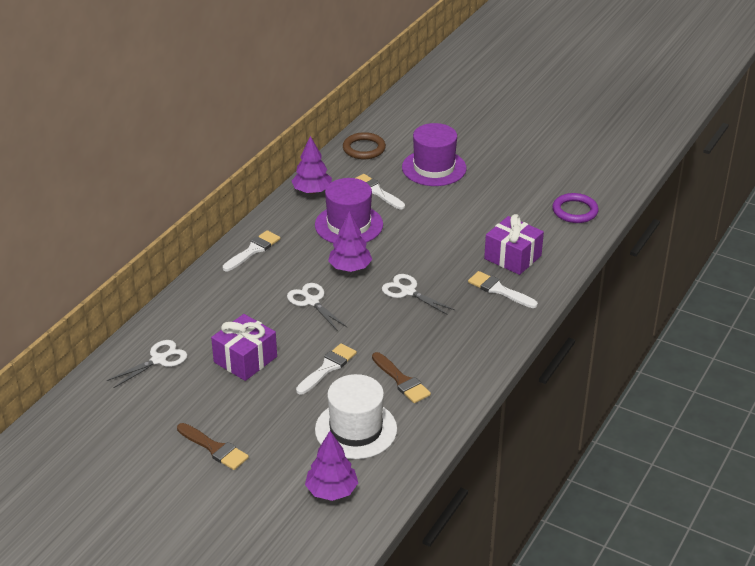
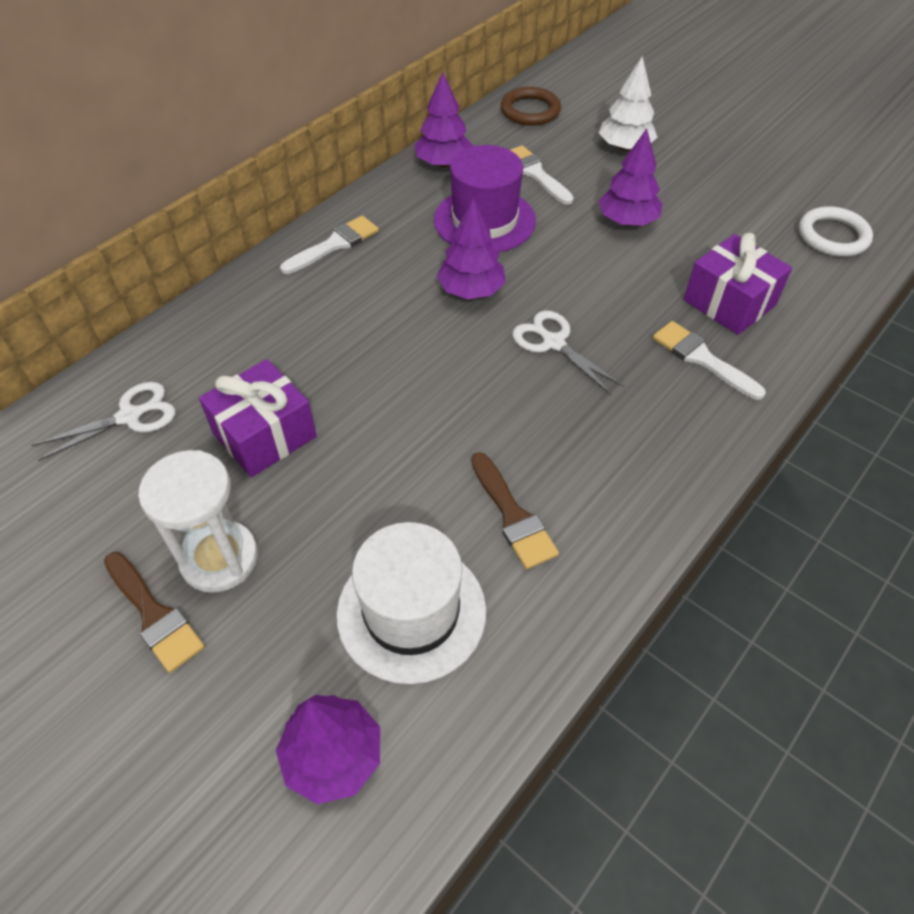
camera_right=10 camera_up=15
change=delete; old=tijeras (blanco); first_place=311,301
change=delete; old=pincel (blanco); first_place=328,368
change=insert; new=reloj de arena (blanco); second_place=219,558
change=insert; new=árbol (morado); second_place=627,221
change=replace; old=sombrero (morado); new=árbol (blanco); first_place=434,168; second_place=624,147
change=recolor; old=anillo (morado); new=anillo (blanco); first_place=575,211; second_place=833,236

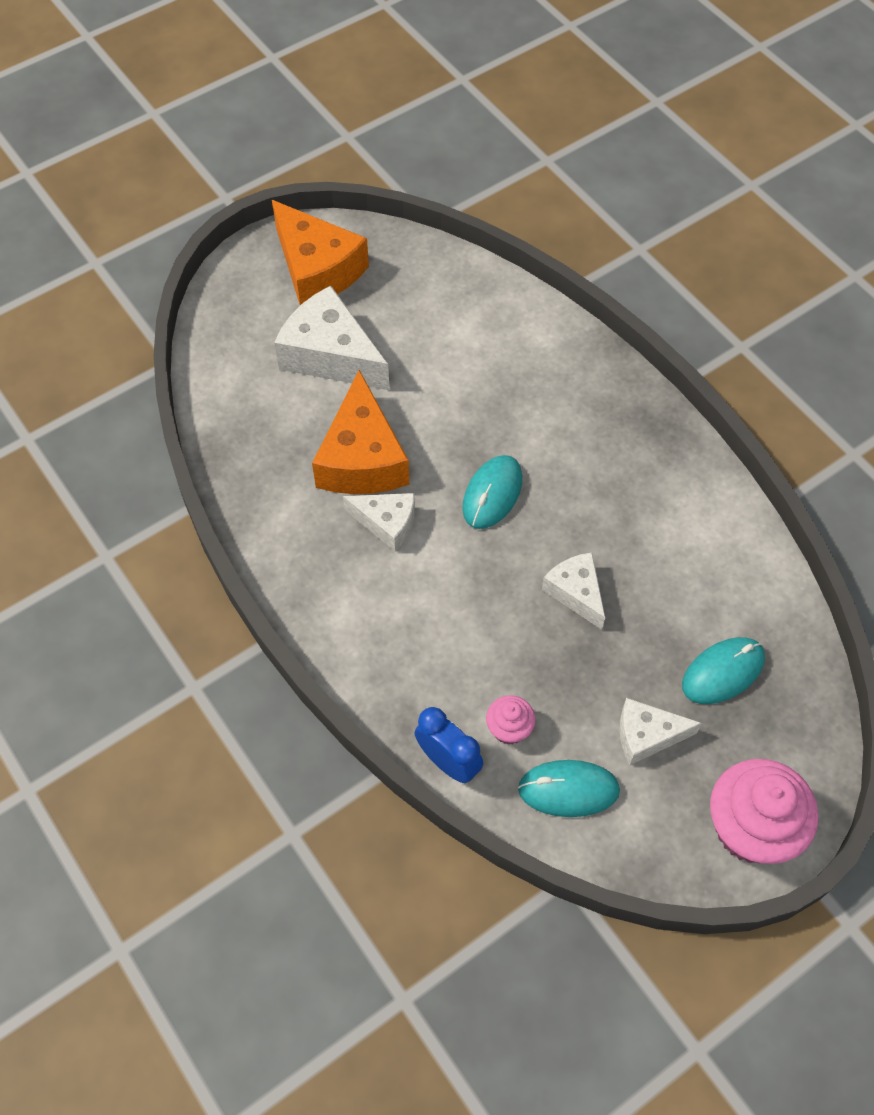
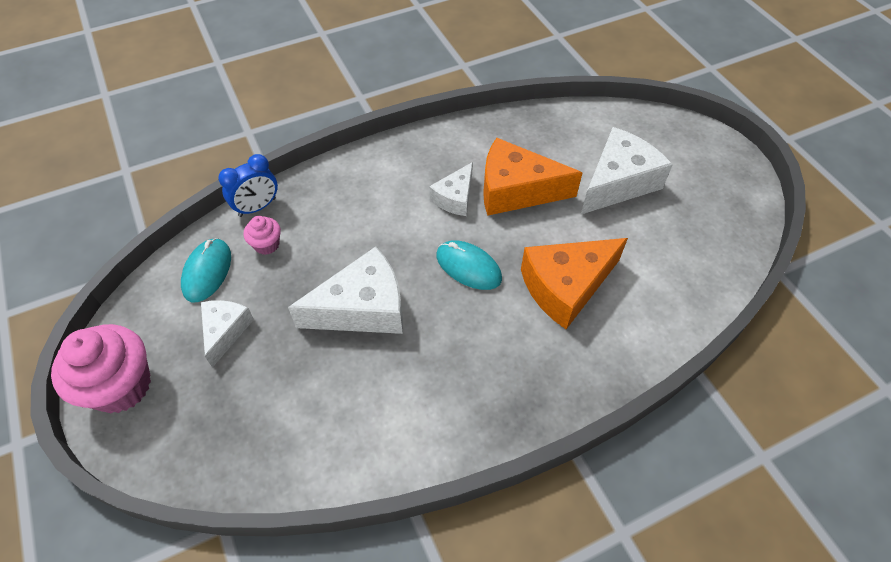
camera_right=100 camera_up=-5
change=delete; old=ratón (turquesa); first_place=722,672
change=move; old=queso (naranja); first_place=317,269; second_place=565,287
change=resize; old=queso (blanco); first_place=576,592; second_place=363,308; factor=1.73

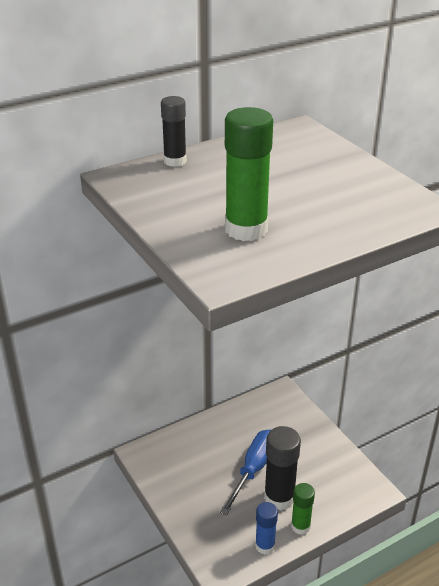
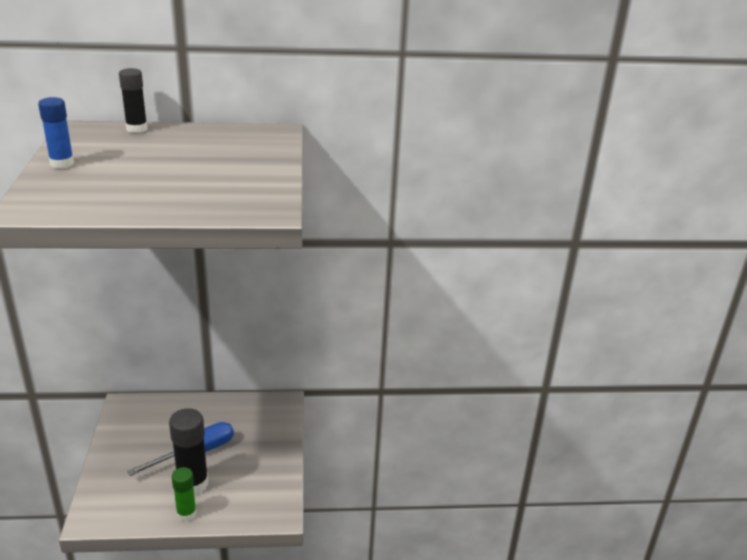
camera_right=25 camera_up=-5
change=delete; old=barra de pegamento (verde); first_place=246,229
change=move; old=barra de pegamento (azul); first_place=265,546; second_place=62,163

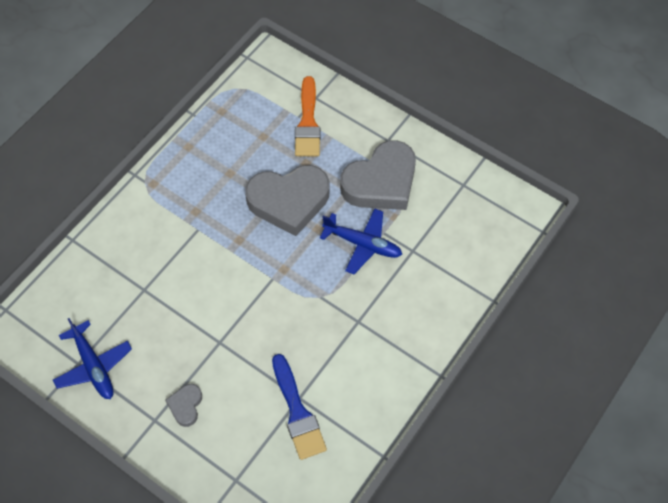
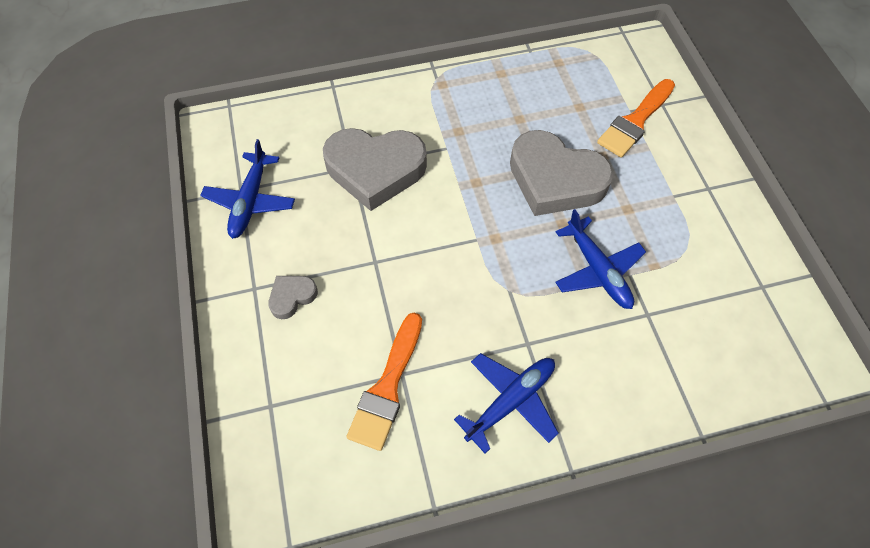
camera_right=40 camera_up=0
change=insert; new=avión (azul); second_place=510,401
change=move; old=corazón (gris); first_place=381,182; second_place=375,170
change=recolor; old=pincel (azul); new=pincel (naranja); first_place=297,412; second_place=387,387

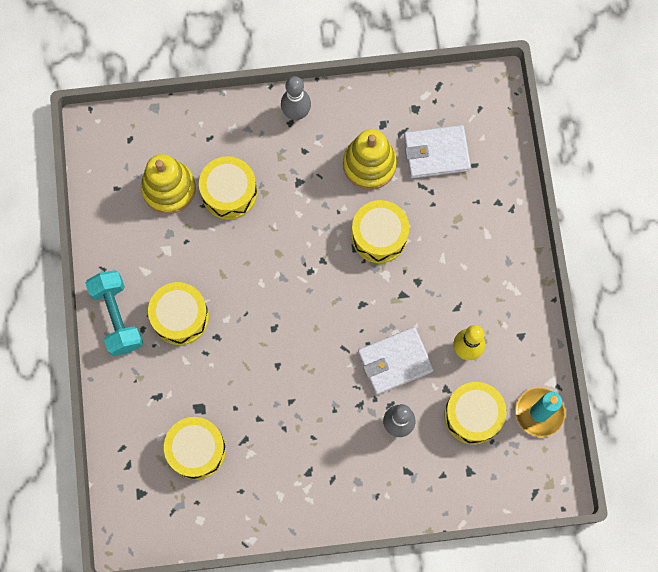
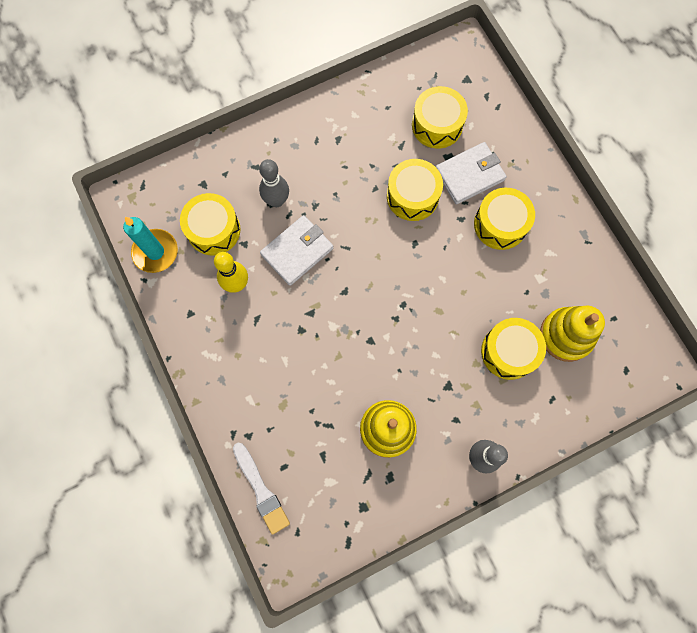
camera_right=160 camera_up=0
change=delete; old=mancuerna (turquesa); first_place=117,317
change=insert; new=pincel (blanco); second_place=261,490
change=move; old=tambor (amarillo); first_place=379,236; second_place=412,196
change=move; old=cartera (blanco); first_place=436,153; second_place=469,175

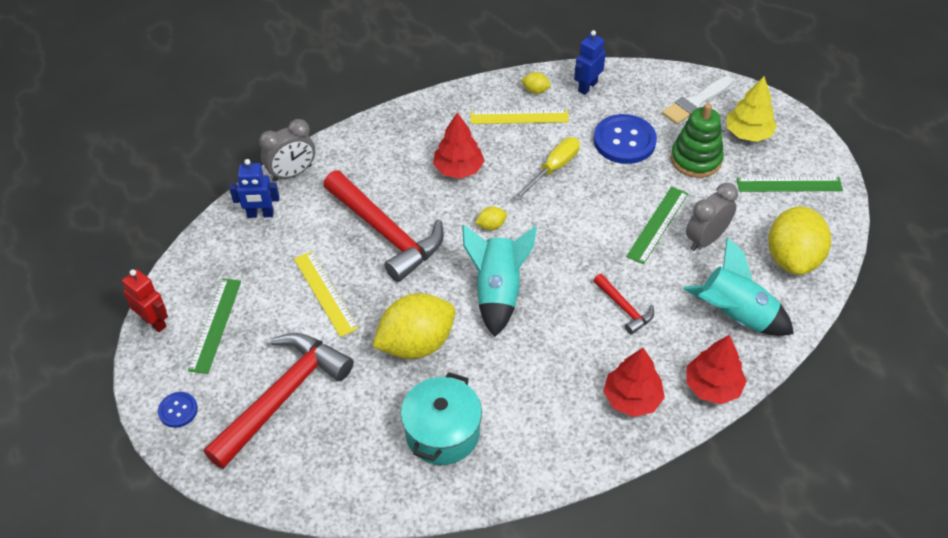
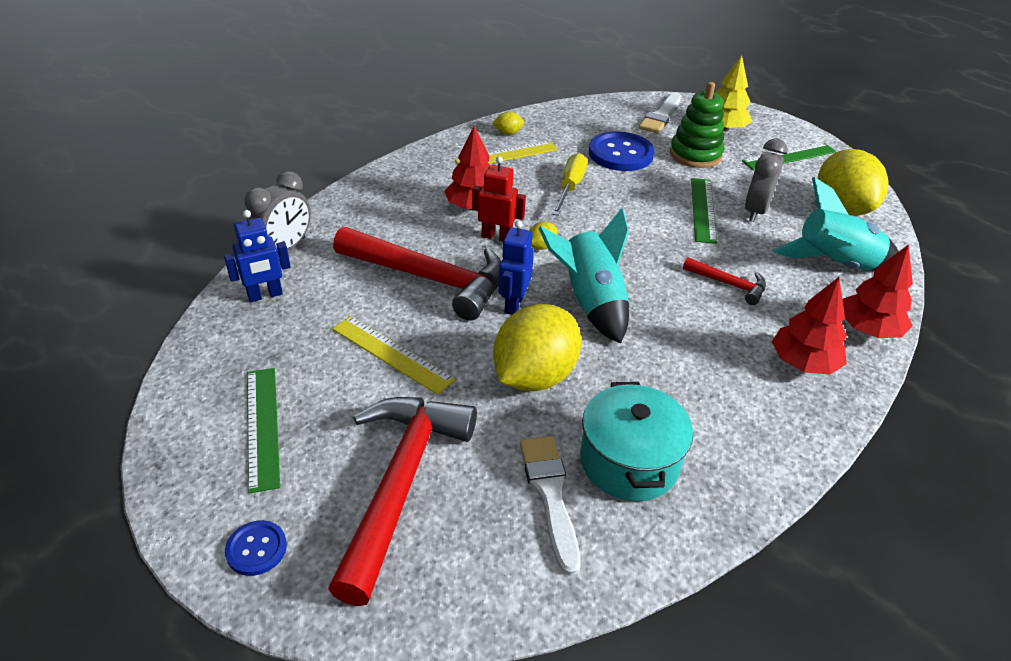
camera_right=-25 camera_up=-10
change=insert; new=pincel (blanco); second_place=550,495
change=move; old=robot (rojo); first_place=154,322; second_place=497,237
change=move; old=robot (azul); first_place=587,87; second_place=513,304

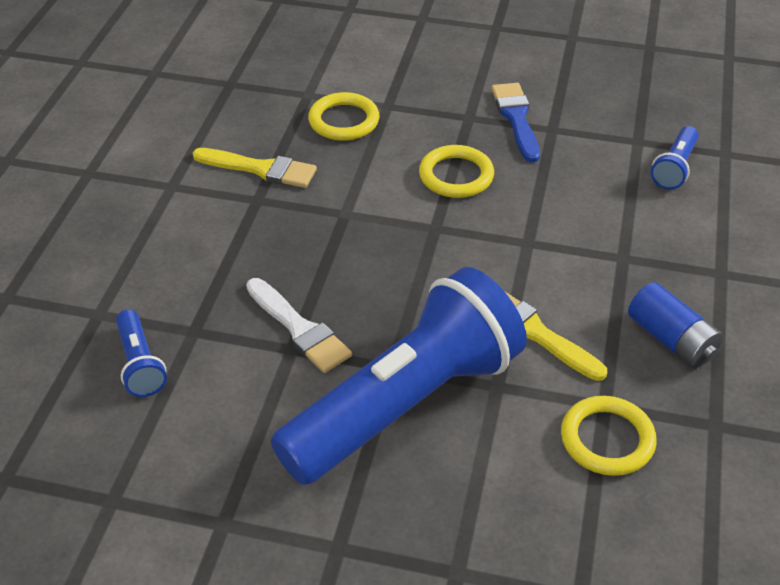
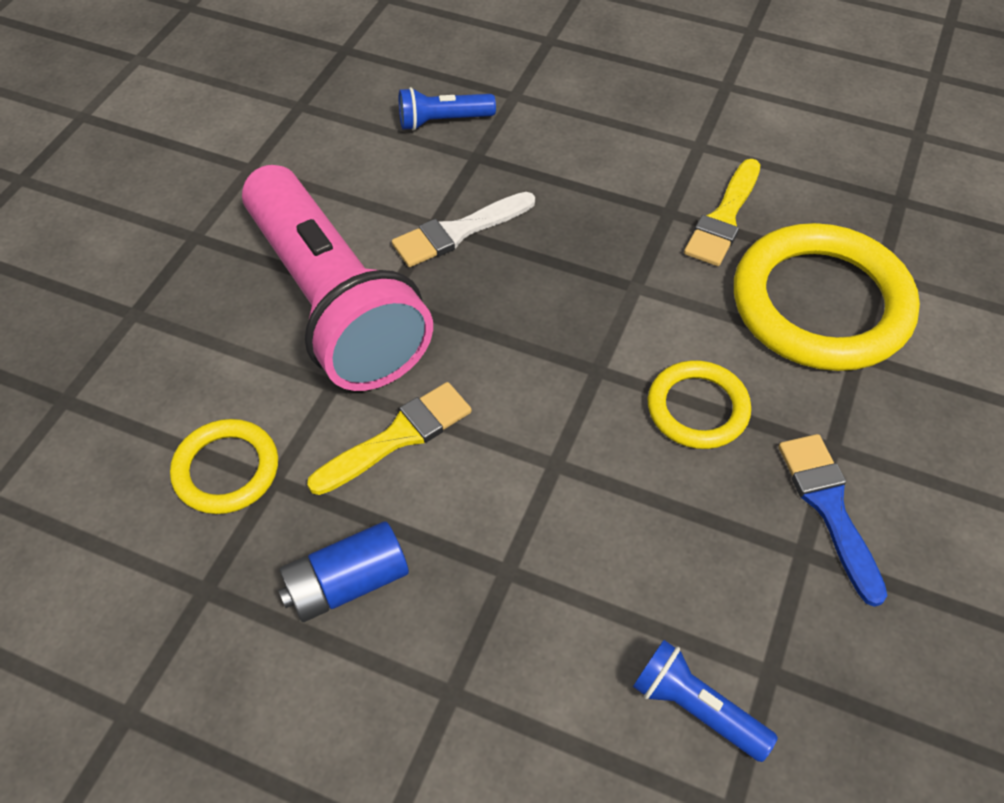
camera_right=100 camera_up=10
change=recolor; old=lámpara de mano (azul); new=lámpara de mano (rosa); first_place=405,403; second_place=334,303
change=rotate; old=pincel (azul); first_place=516,118; second_place=829,508; degrees=-105
change=resize; old=anillo (amarillo); first_place=344,121; second_place=821,304; factor=1.89

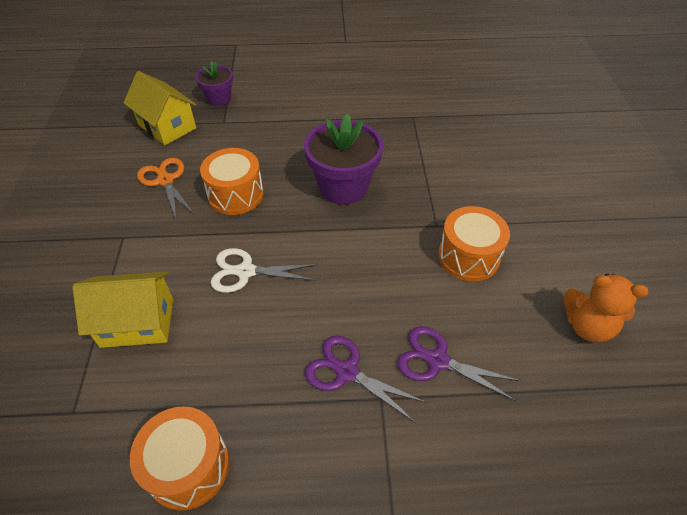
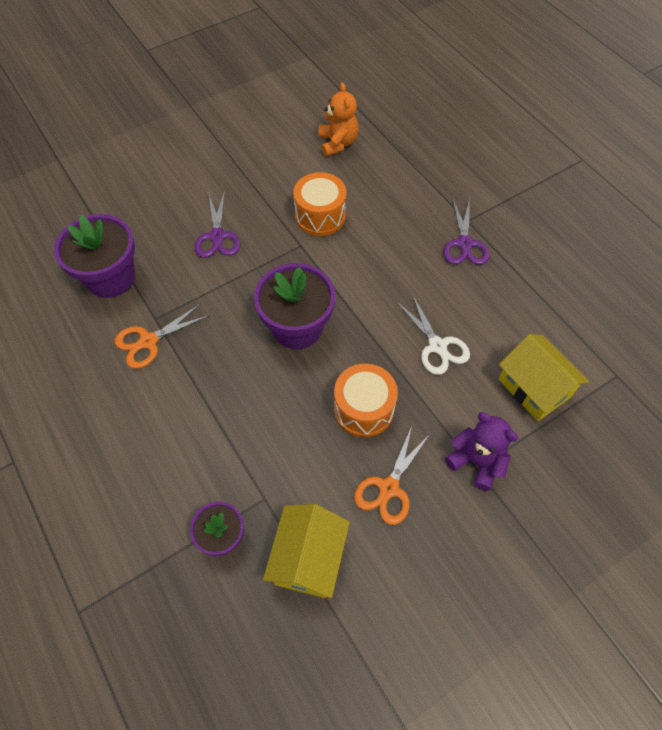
camera_right=-120 camera_up=10
change=delete; old=tambor (naranja); first_place=188,466
change=insert; new=maceta (morado); second_place=111,278
change=insert; new=tijeras (naranja); second_place=148,341
change=insert; new=osito (morado); second_place=476,461
change=move; old=tijeras (morado); first_place=437,360; second_place=217,237

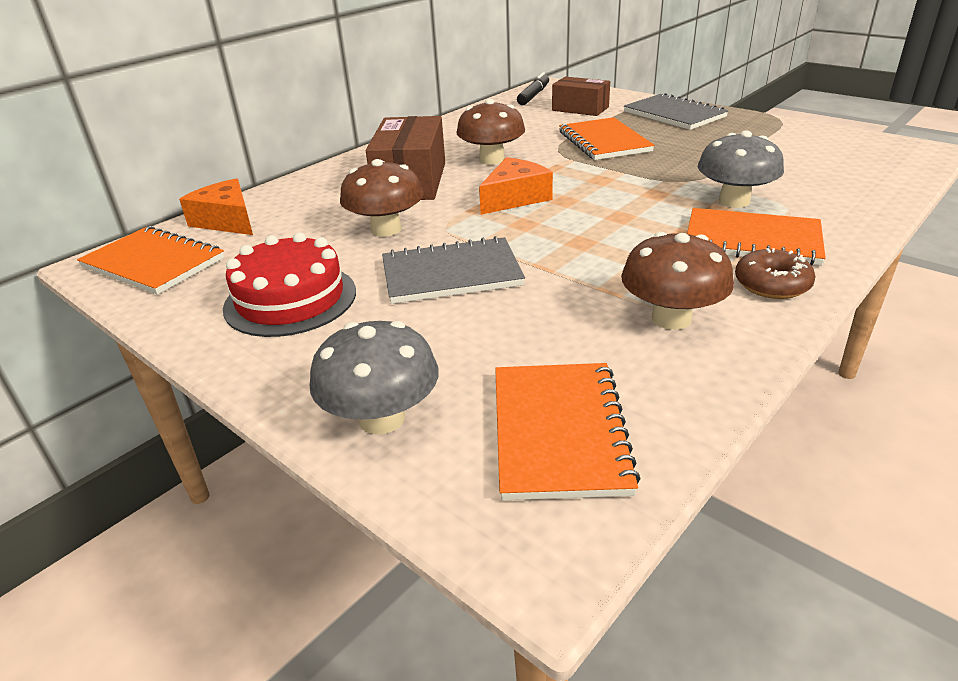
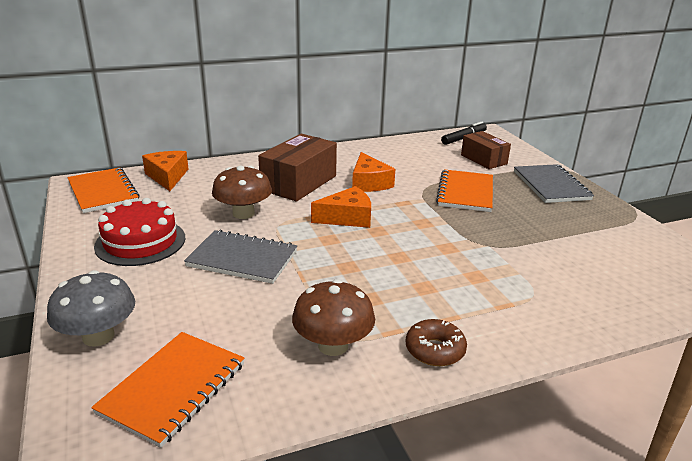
camera_right=25 camera_up=-5
change=delete; old=cuaderno (naranja); first_place=752,240
change=delete; old=seta (gris); first_place=734,201
change=replace; old=seta (marrón); new=queso (naranja); first_place=491,160; second_place=369,183

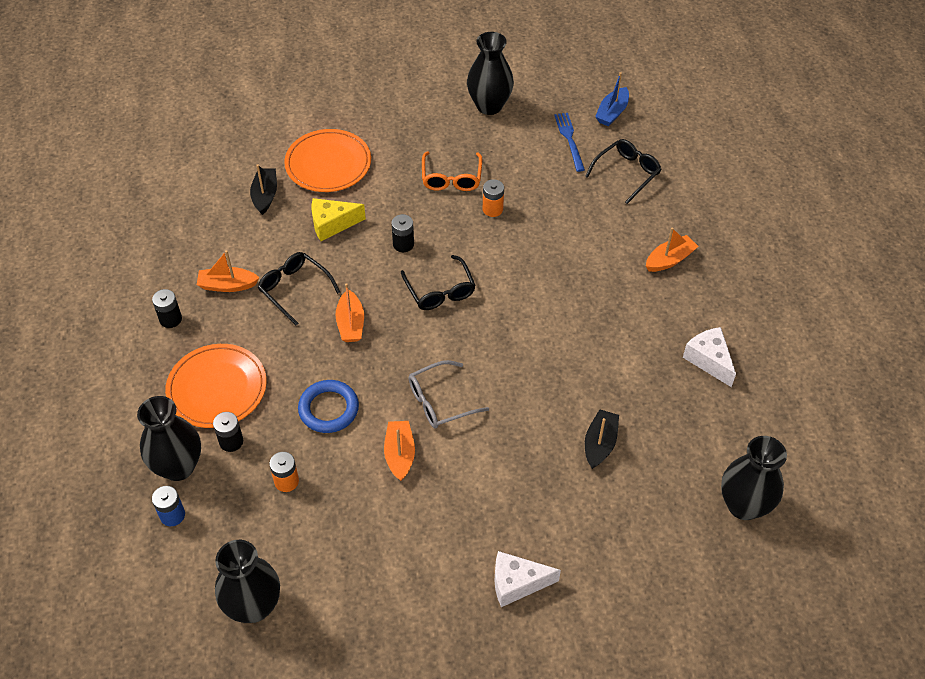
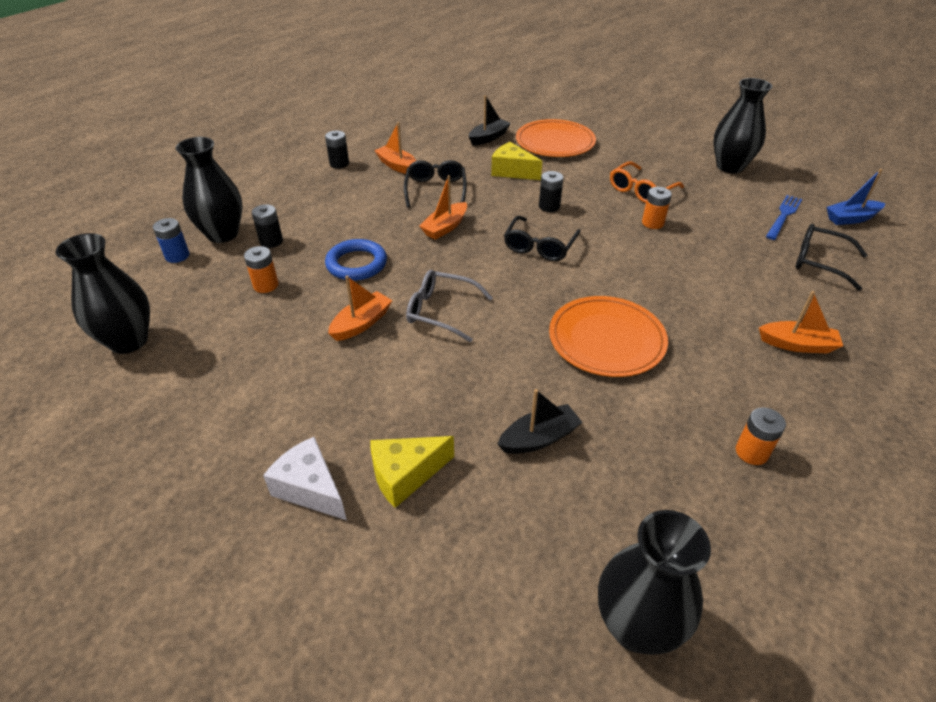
camera_right=45 camera_up=-10
change=insert; new=queso (amarillo); second_place=405,475
change=move; old=plato (naranja); first_place=217,388; second_place=606,339
change=replace; old=queso (blanco); new=pila (naranja); first_place=709,360; second_place=751,452
change=rotate; old=gafas (negro); first_place=626,173; second_place=820,262; degrees=-150

